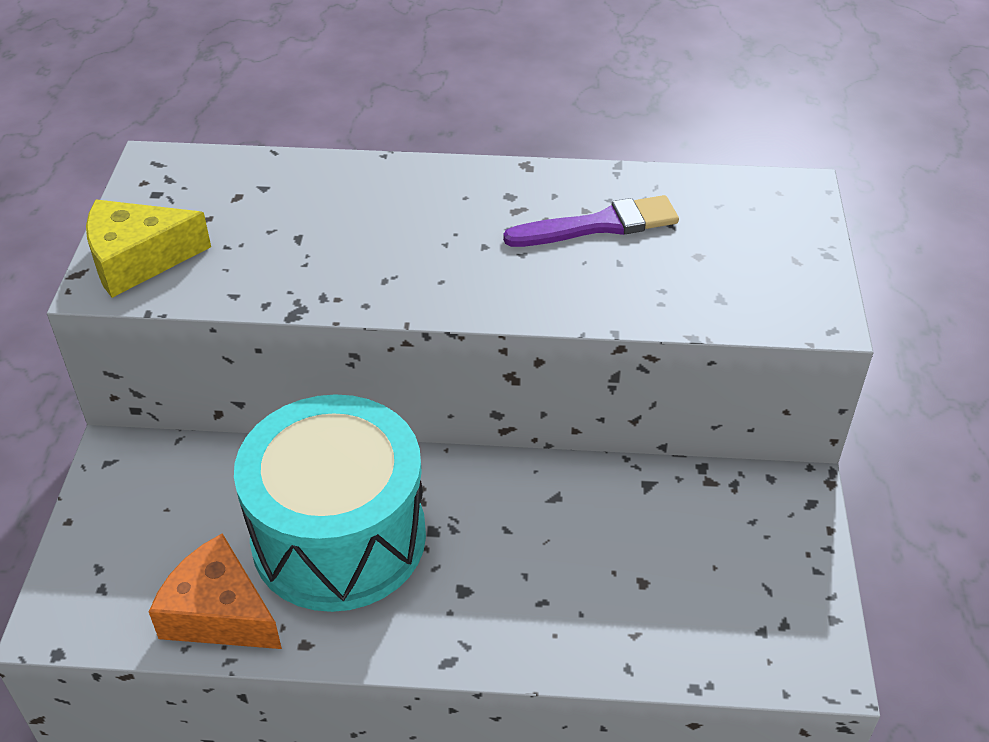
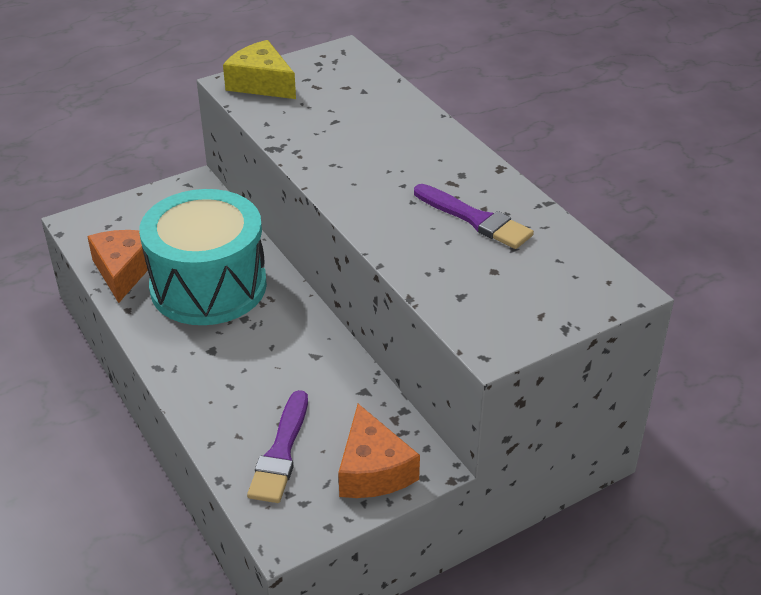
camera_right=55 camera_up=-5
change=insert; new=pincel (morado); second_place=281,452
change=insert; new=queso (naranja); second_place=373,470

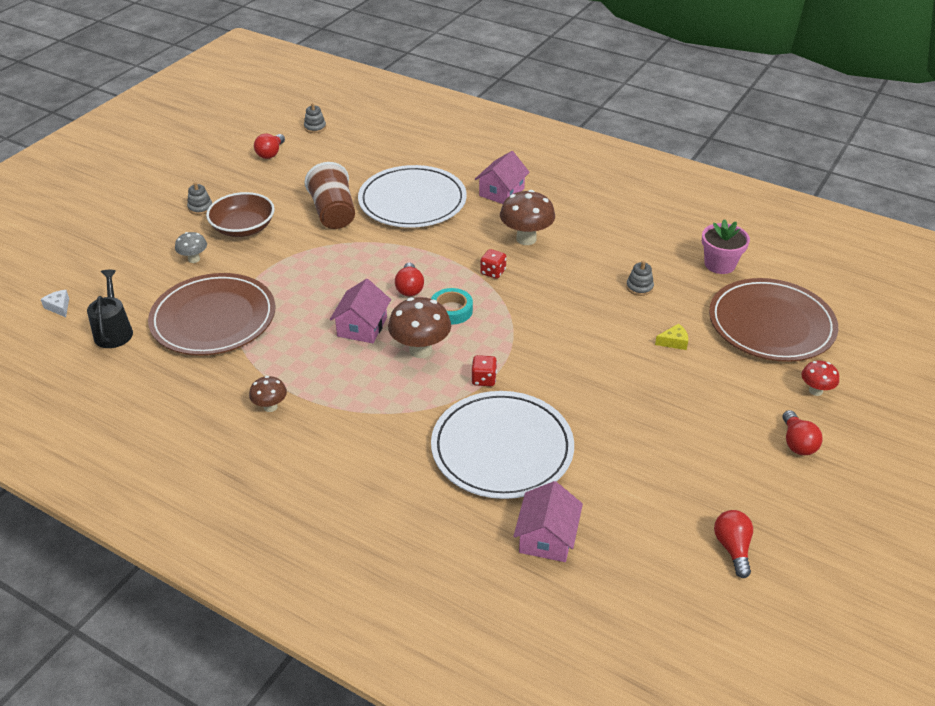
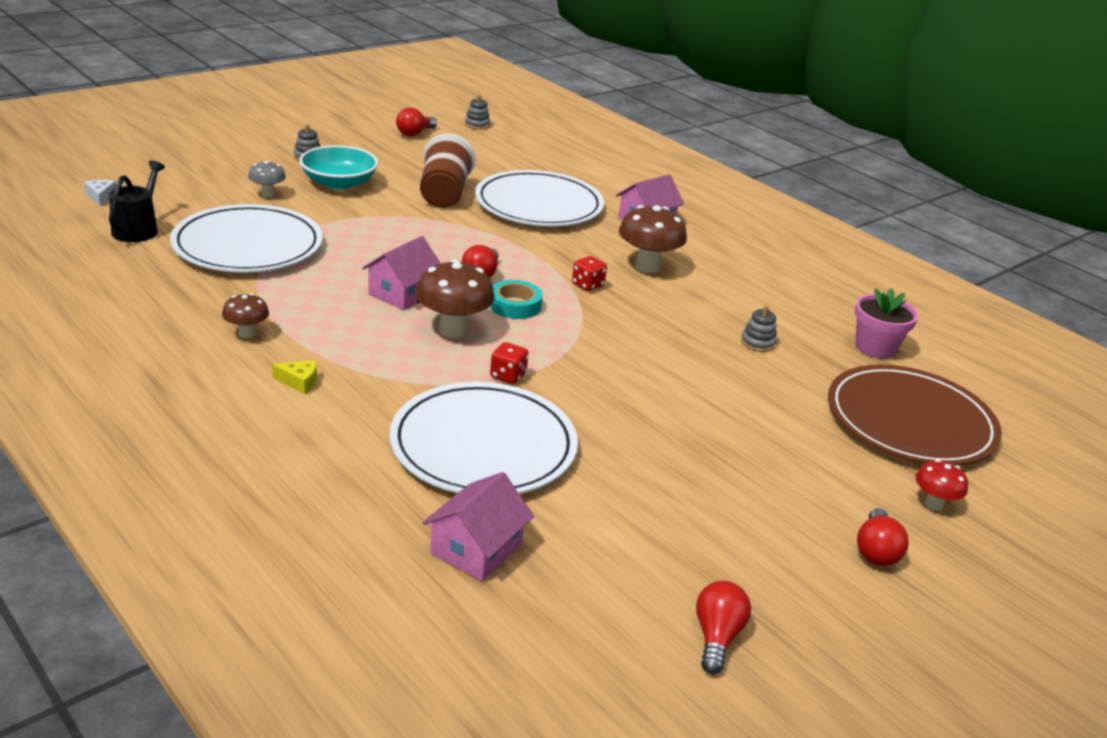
camera_right=15 camera_up=-10
change=move; old=queso (amarillo); first_place=674,342; second_place=299,382
change=recolor; old=plato (marrón); new=plato (blanco); first_place=213,318; second_place=248,245
change=recolor; old=cuenco (marrón); new=cuenco (turquesa); first_place=243,228; second_place=339,183

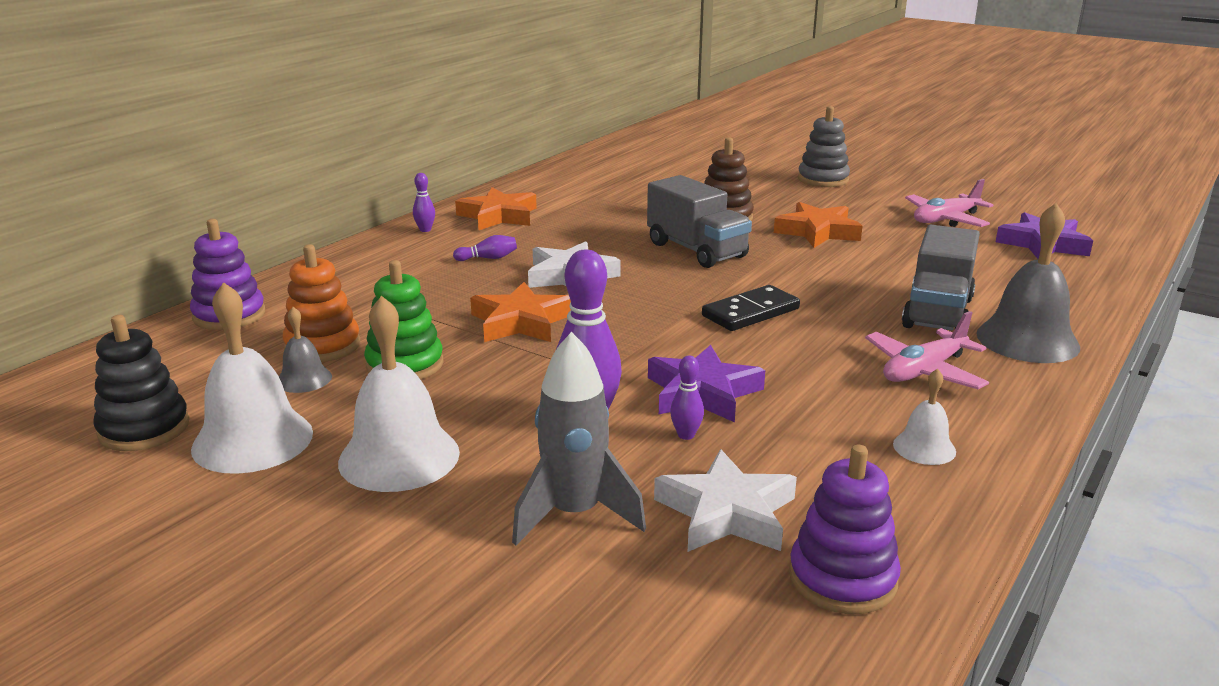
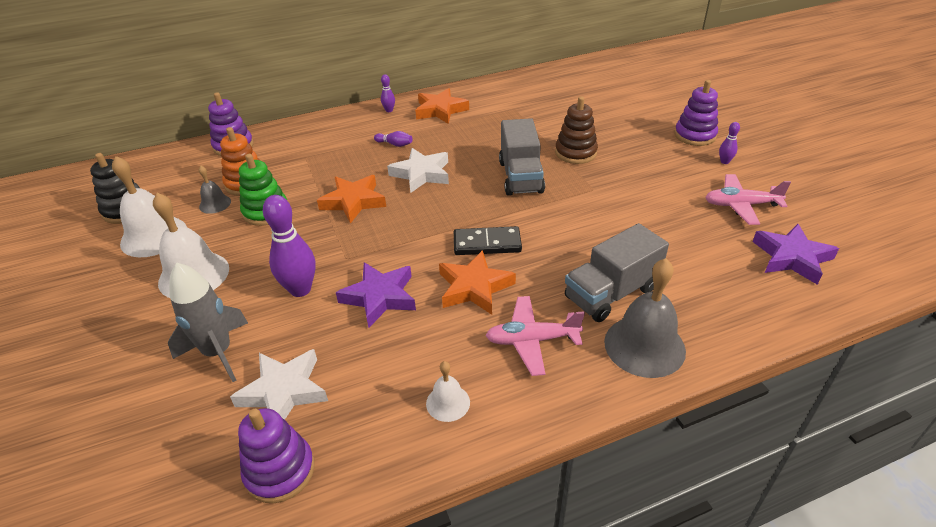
camera_right=35 camera_up=15
change=move; old=bolo (morado); first_place=686,435; second_place=724,161
change=move; old=estrella (naranja); first_place=817,232; second_place=474,287
change=recolor; old=juguete apilable (gris); new=juguete apilable (morado); first_place=823,179; second_place=695,135

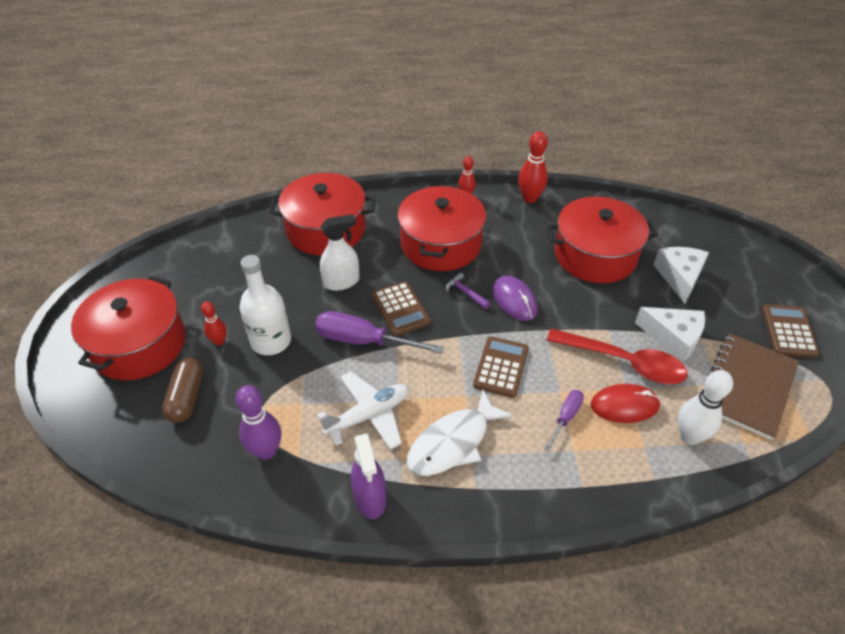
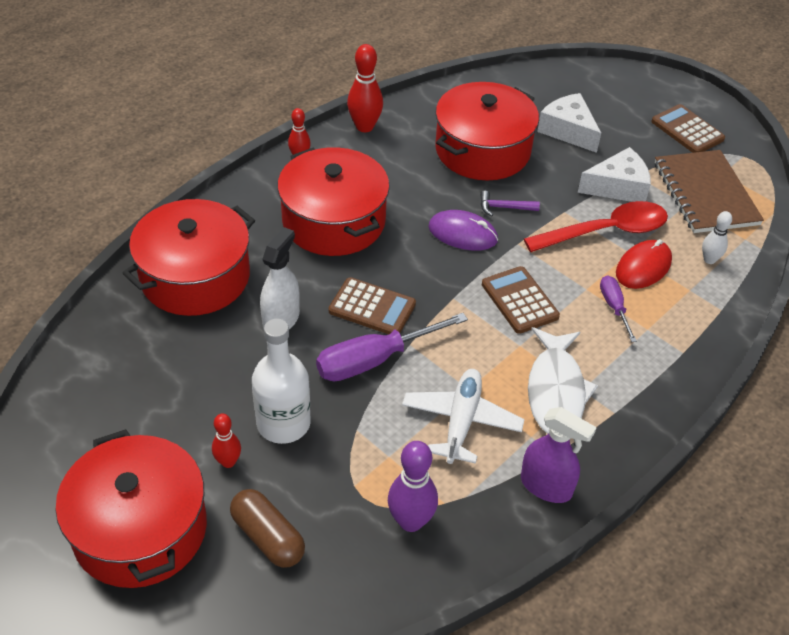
camera_right=-45 camera_up=0
change=move; old=martillo (morado); first_place=465,293; second_place=504,207
change=resize; old=bolo (blanco); first_place=689,436; second_place=709,260; factor=0.61

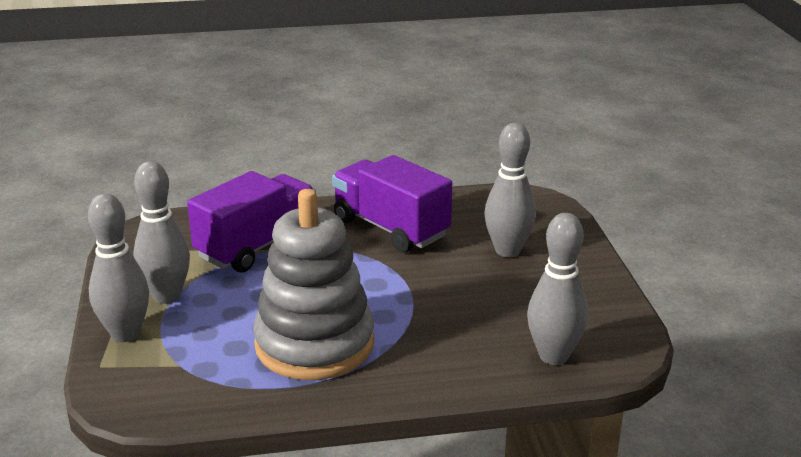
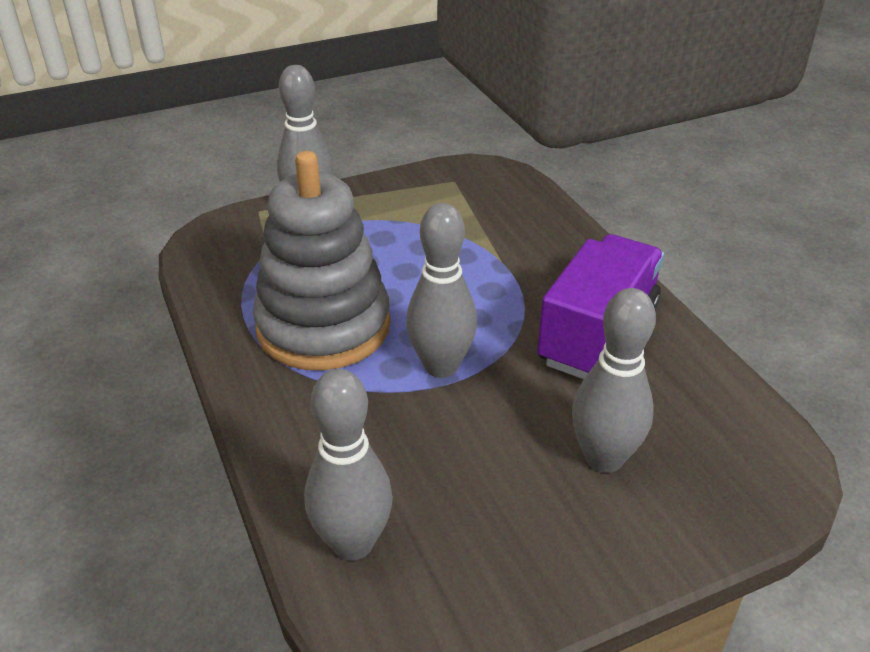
camera_right=75 camera_up=10
change=delete; old=camión (morado); first_place=257,246
change=move; old=bolo (gris); first_place=167,296; second_place=441,366

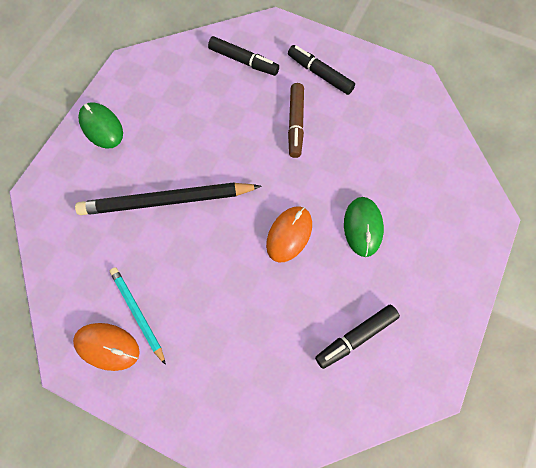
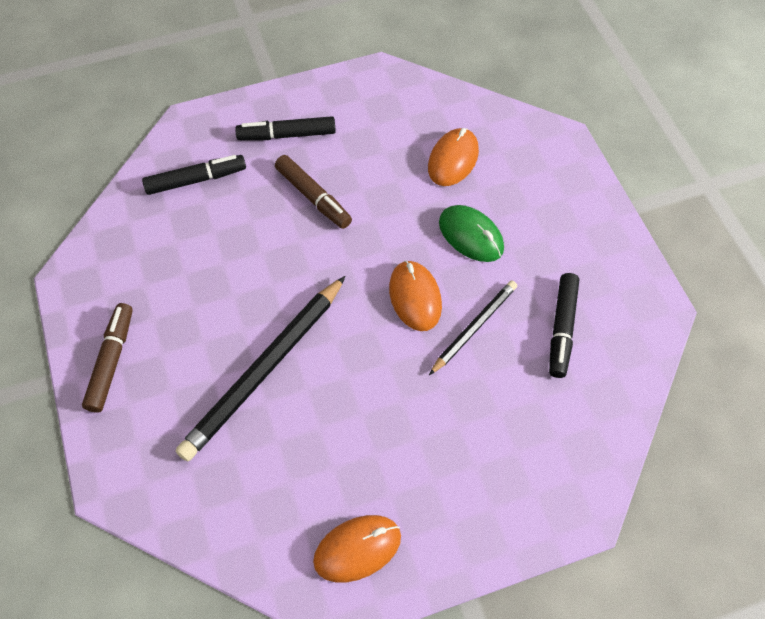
camera_right=-45 camera_up=-10
change=delete; old=lápiz (turquesa); first_place=138,313
change=insert; new=ratón (naranja); second_place=453,159
change=insert; new=lápiz (negro); second_place=474,327
change=replace; old=ratón (verde); new=rotulador (marrón); first_place=101,127; second_place=111,361

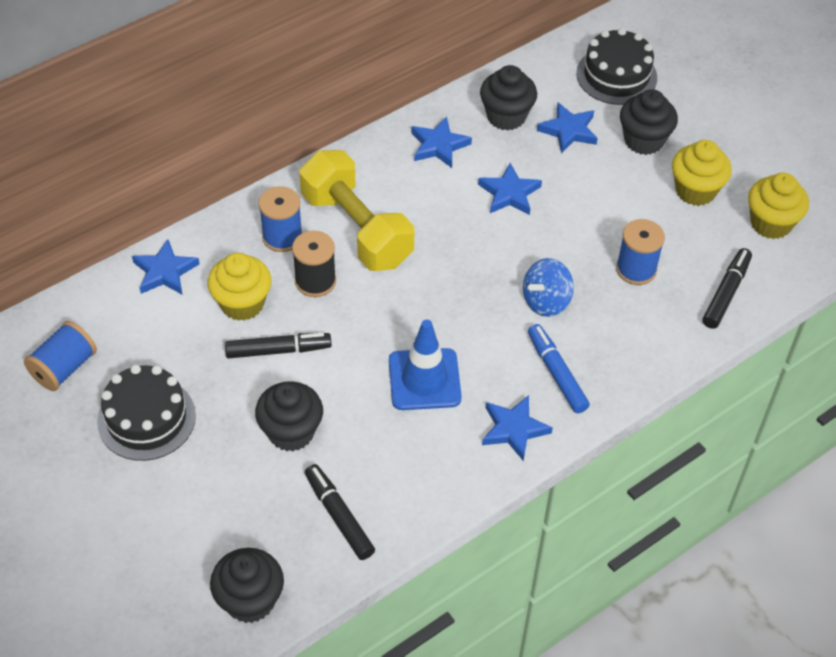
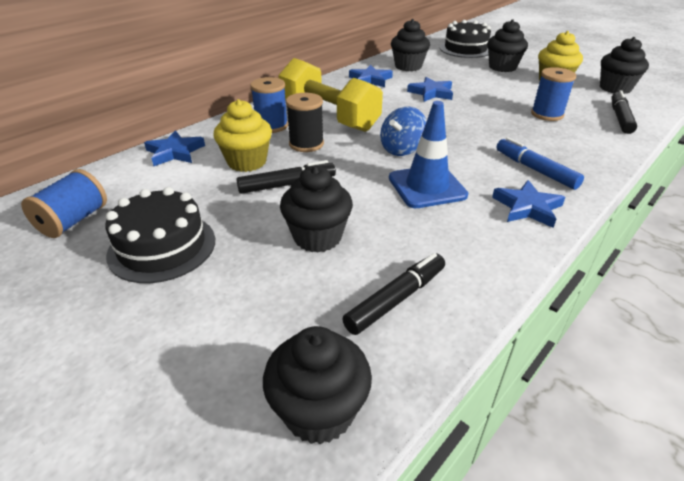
camera_right=-10 camera_up=-15
change=delete; old=estrella (azul); first_place=568,130
change=move; old=peonza (azul); first_place=546,301; second_place=402,149
change=recolor; old=magdalena (amarillo); new=magdalena (negro); first_place=771,223; second_place=615,88
change=rotate; old=rotulador (negro); first_place=339,516; second_place=396,299; degrees=90

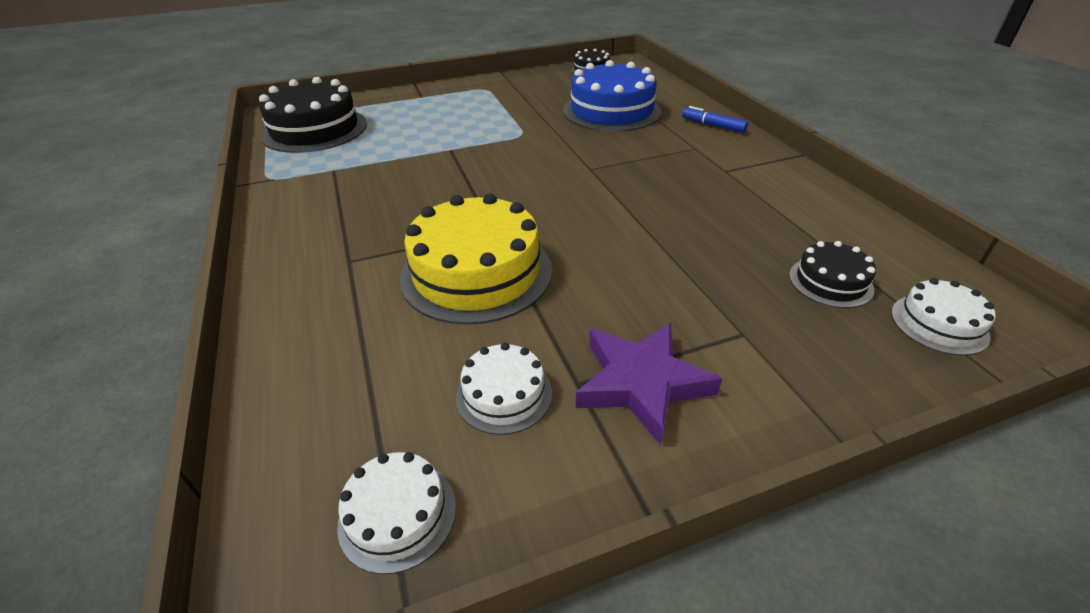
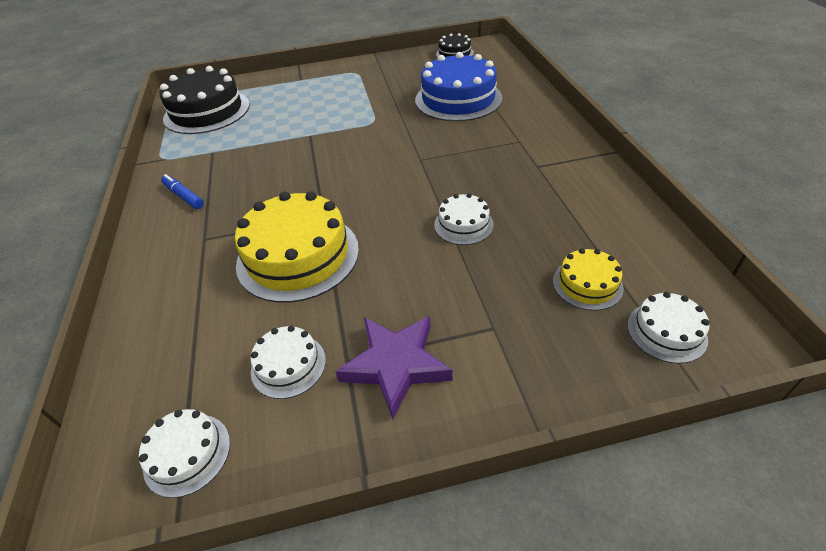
camera_right=10 camera_up=5
change=insert; new=tarta (blanco); second_place=463,224
change=move; old=rotulador (azul); first_place=713,125; second_place=184,196
change=recolor; old=tarta (negro); new=tarta (amarillo); first_place=830,282; second_place=587,284

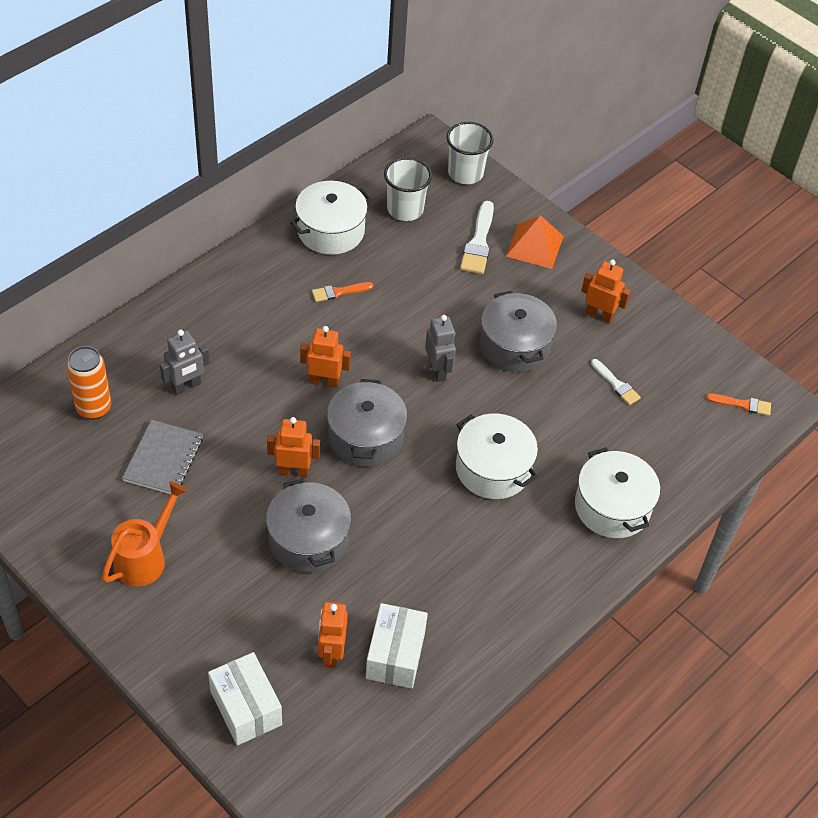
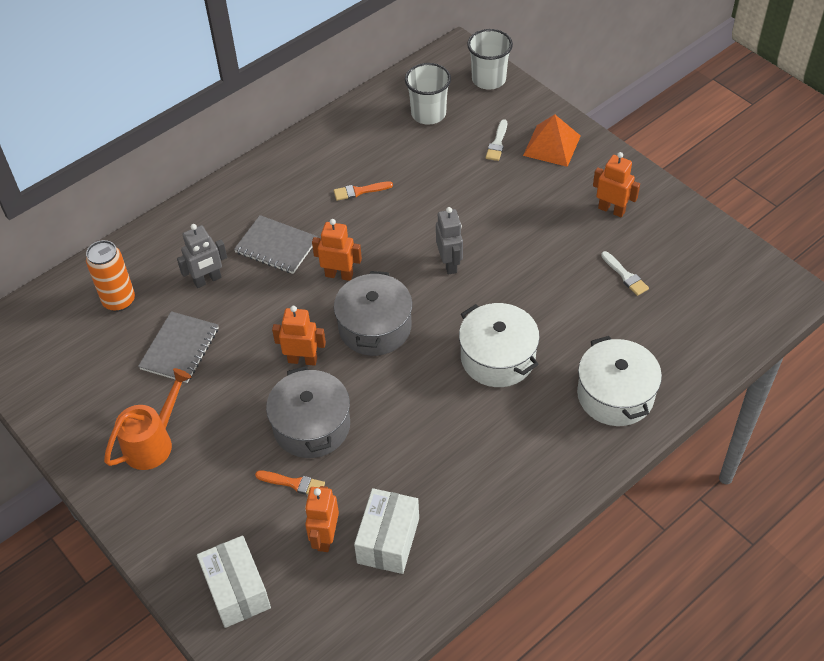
camera_right=10 camera_up=0
change=delete; old=olla (blanco); first_place=330,231
change=delete; old=olla (gris); first_place=514,345
change=insert; new=cuaderno (gris); second_place=276,246
change=move; old=pincel (naranja); first_place=742,404; second_place=294,483
change=resize; old=pincel (blanco); first_place=479,242; second_place=497,143; factor=0.61

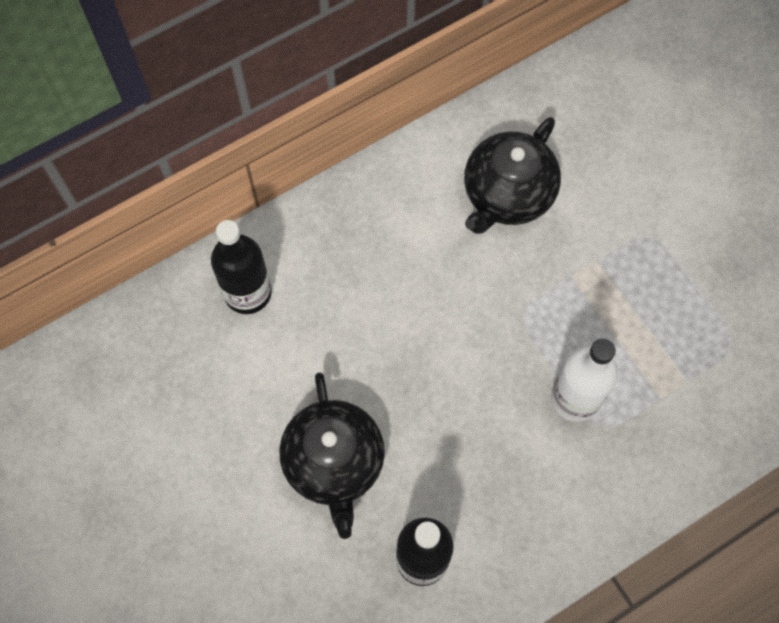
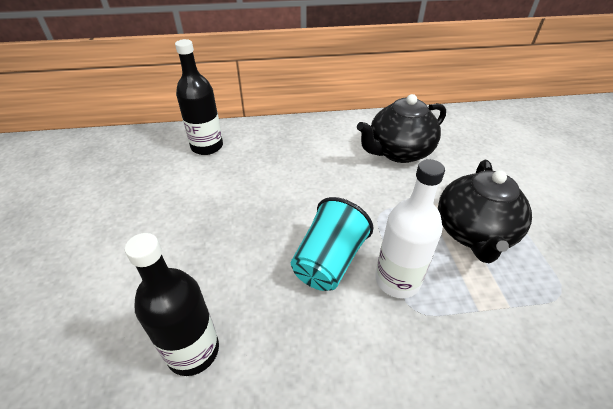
camera_right=25 camera_up=-25
change=insert; new=vaso (turquesa); second_place=329,261
change=move; old=tetera (negro); first_place=334,463; second_place=473,233

